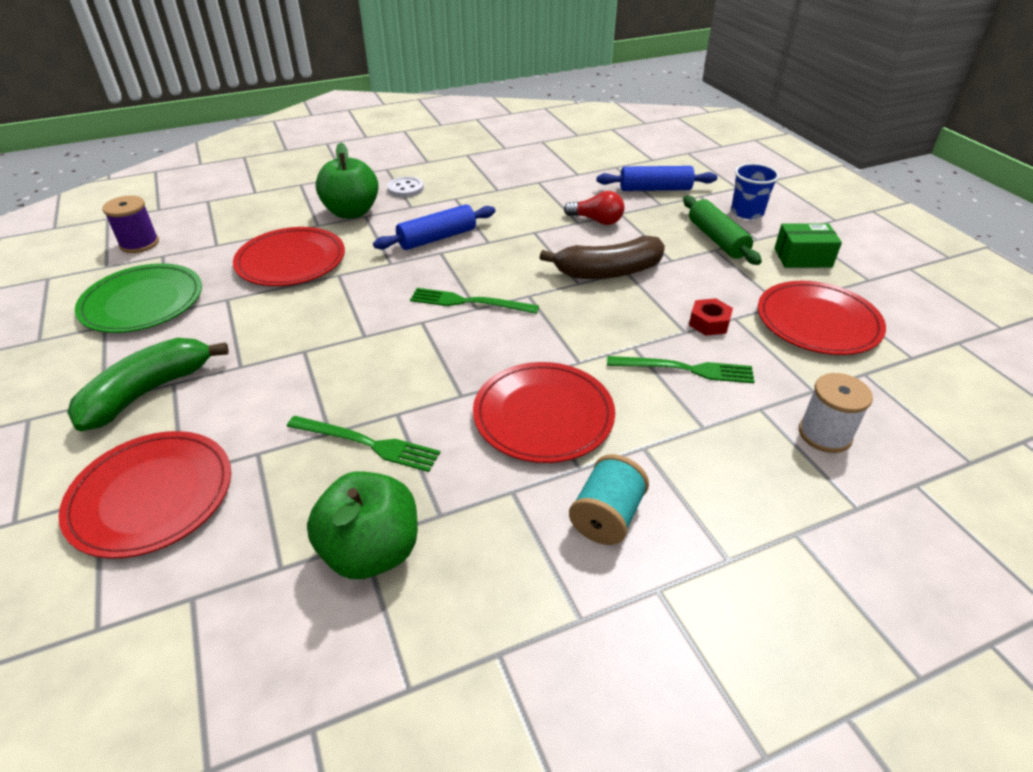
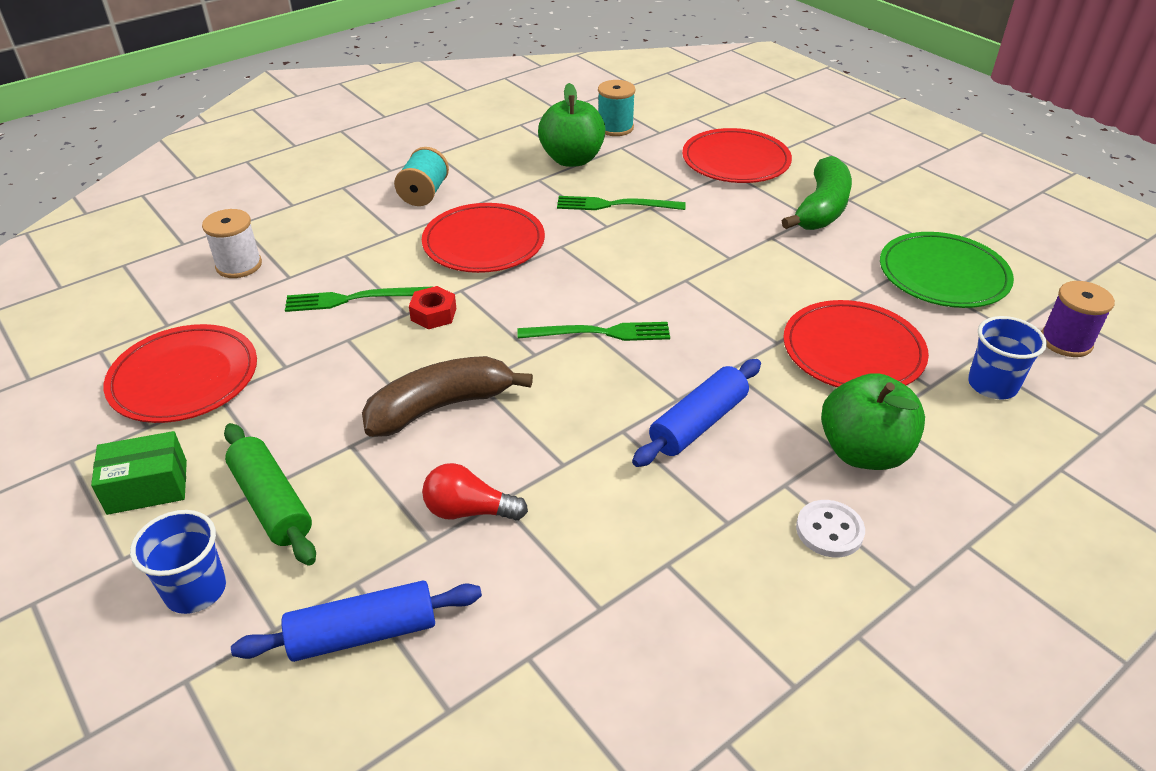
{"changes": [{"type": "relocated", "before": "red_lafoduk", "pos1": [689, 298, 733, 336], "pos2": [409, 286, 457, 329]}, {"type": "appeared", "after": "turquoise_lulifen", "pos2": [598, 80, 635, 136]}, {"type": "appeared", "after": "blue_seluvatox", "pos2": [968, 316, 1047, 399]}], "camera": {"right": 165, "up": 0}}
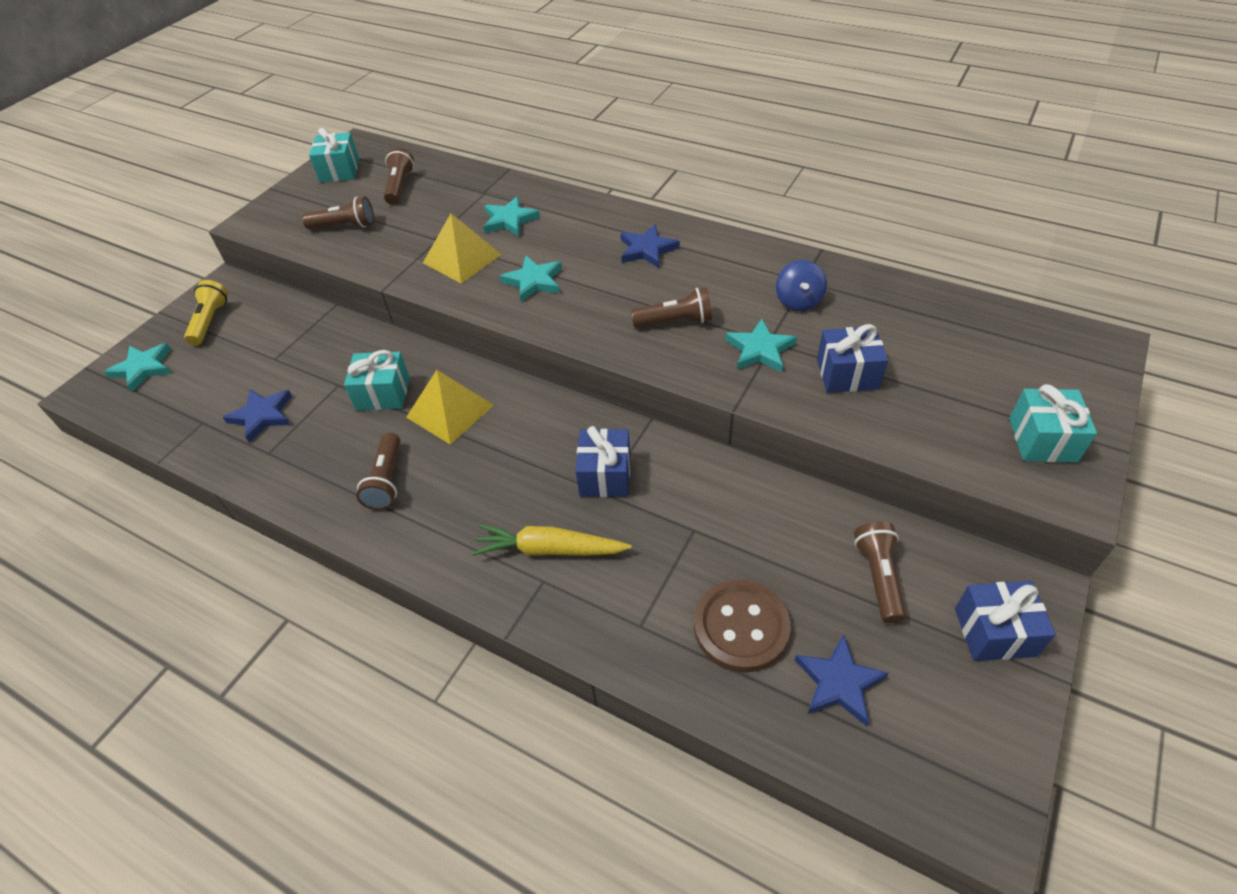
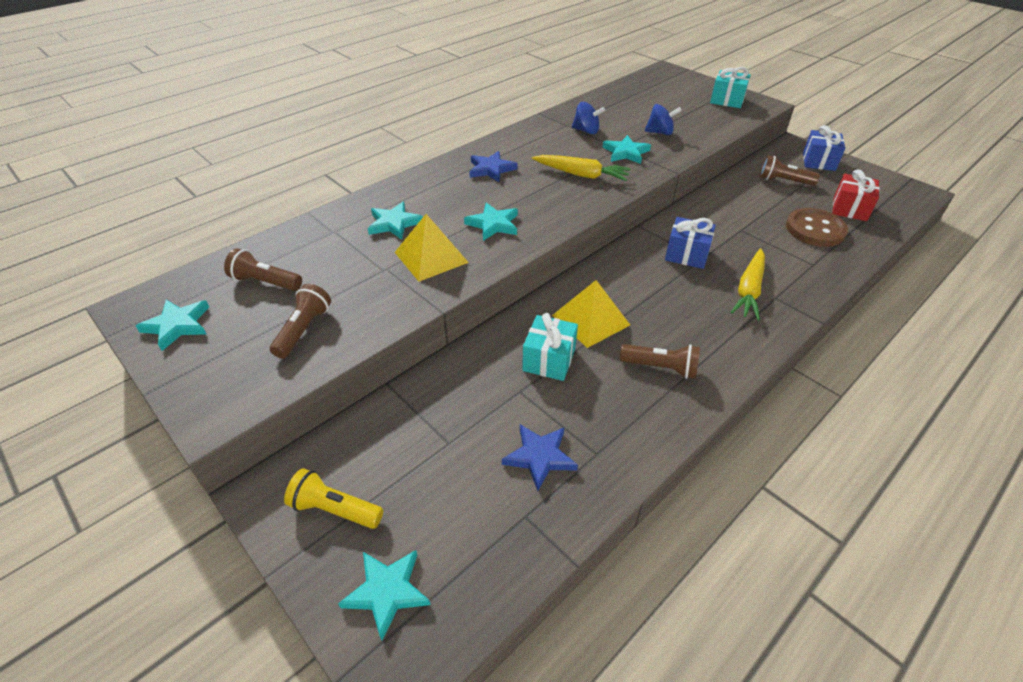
{"changes": [{"type": "exchanged", "before": "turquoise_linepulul", "after": "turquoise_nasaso", "pos1": [309, 128, 359, 182], "pos2": [136, 300, 209, 351]}, {"type": "exchanged", "before": "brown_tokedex", "after": "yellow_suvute", "pos1": [631, 287, 712, 327], "pos2": [532, 155, 631, 181]}, {"type": "exchanged", "before": "blue_linepulul", "after": "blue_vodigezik", "pos1": [817, 324, 888, 393], "pos2": [645, 104, 682, 135]}, {"type": "exchanged", "before": "blue_nasaso", "after": "red_linepulul", "pos1": [795, 634, 889, 726], "pos2": [832, 170, 880, 221]}], "camera": {"right": -75, "up": -5}}
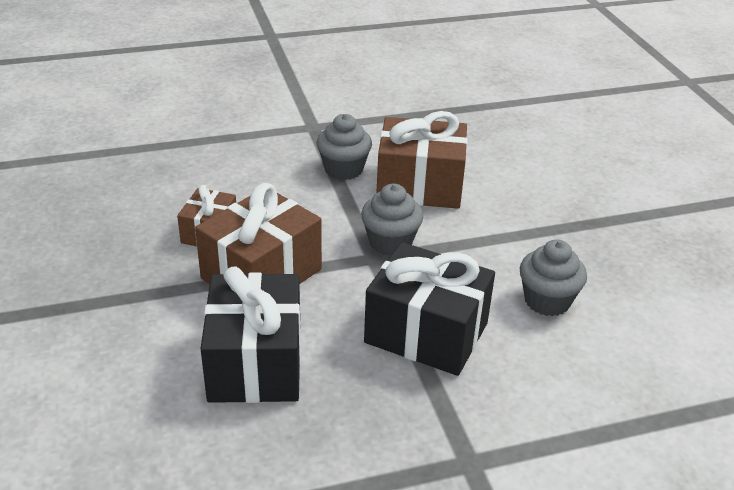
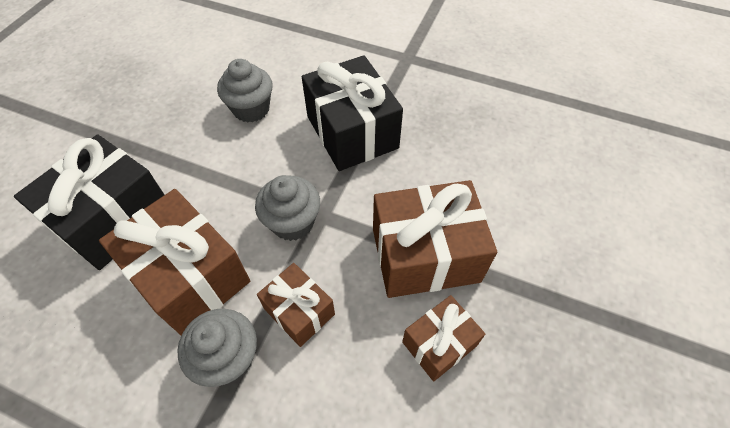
{"changes": [{"type": "relocated", "before": "black_linepulul", "pos1": [201, 267, 301, 403], "pos2": [14, 134, 164, 270]}, {"type": "appeared", "after": "brown_linepulul", "pos2": [257, 263, 335, 347]}], "camera": {"right": -140, "up": 20}}
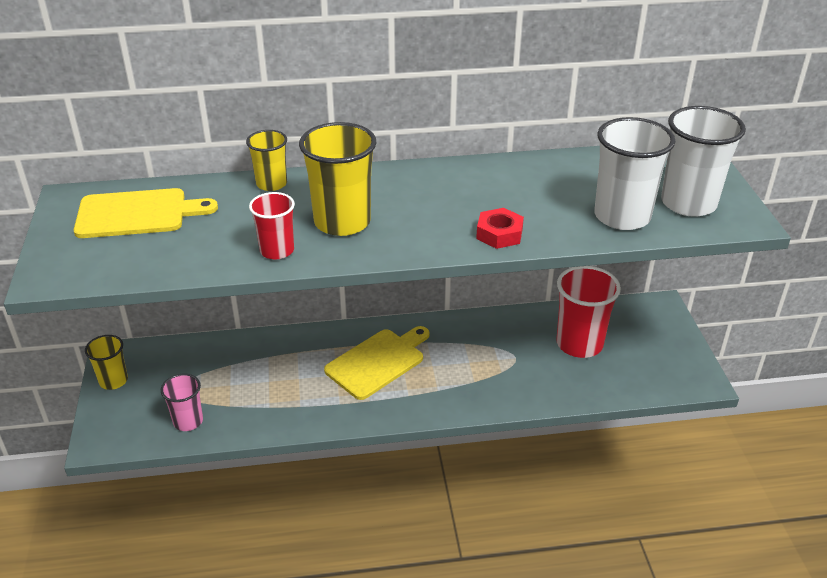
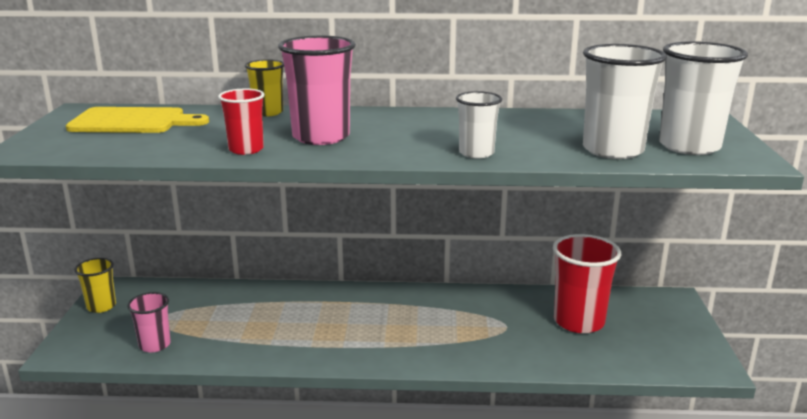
{"changes": [{"type": "colour", "before": "yellow_seluvatox", "after": "pink_seluvatox", "pos1": [299, 122, 377, 236], "pos2": [278, 35, 356, 145]}, {"type": "exchanged", "before": "red_lafoduk", "after": "white_seluvatox", "pos1": [476, 208, 524, 249], "pos2": [456, 91, 502, 158]}, {"type": "missing", "before": "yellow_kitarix", "pos1": [324, 326, 430, 400]}], "camera": {"right": 10, "up": -15}}
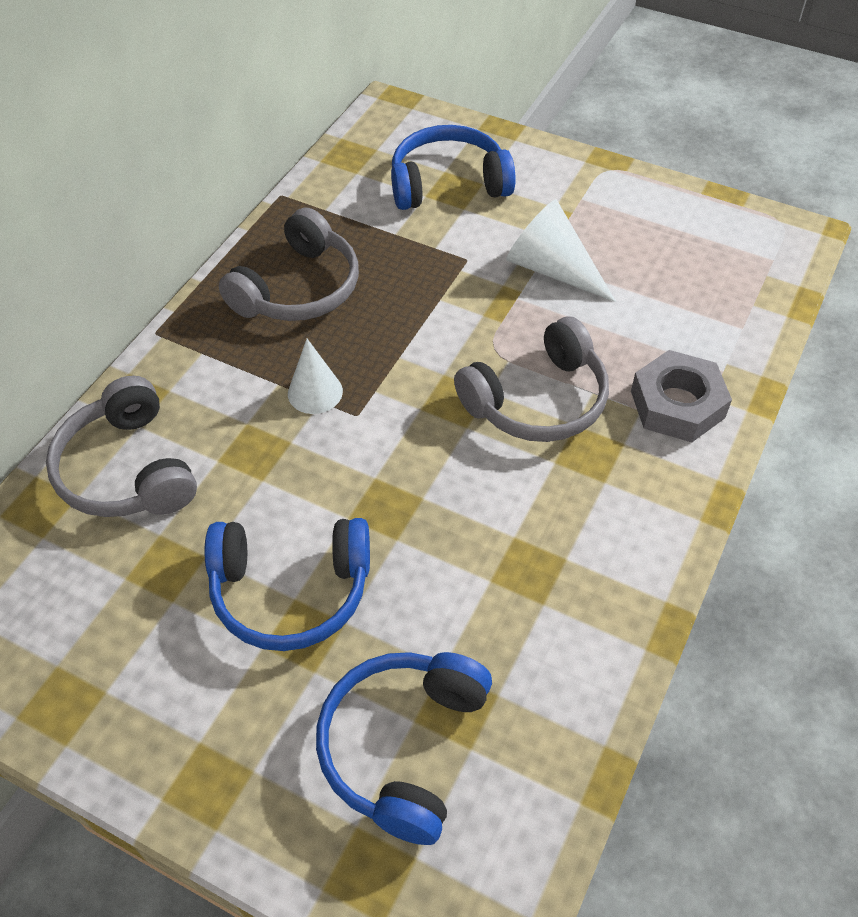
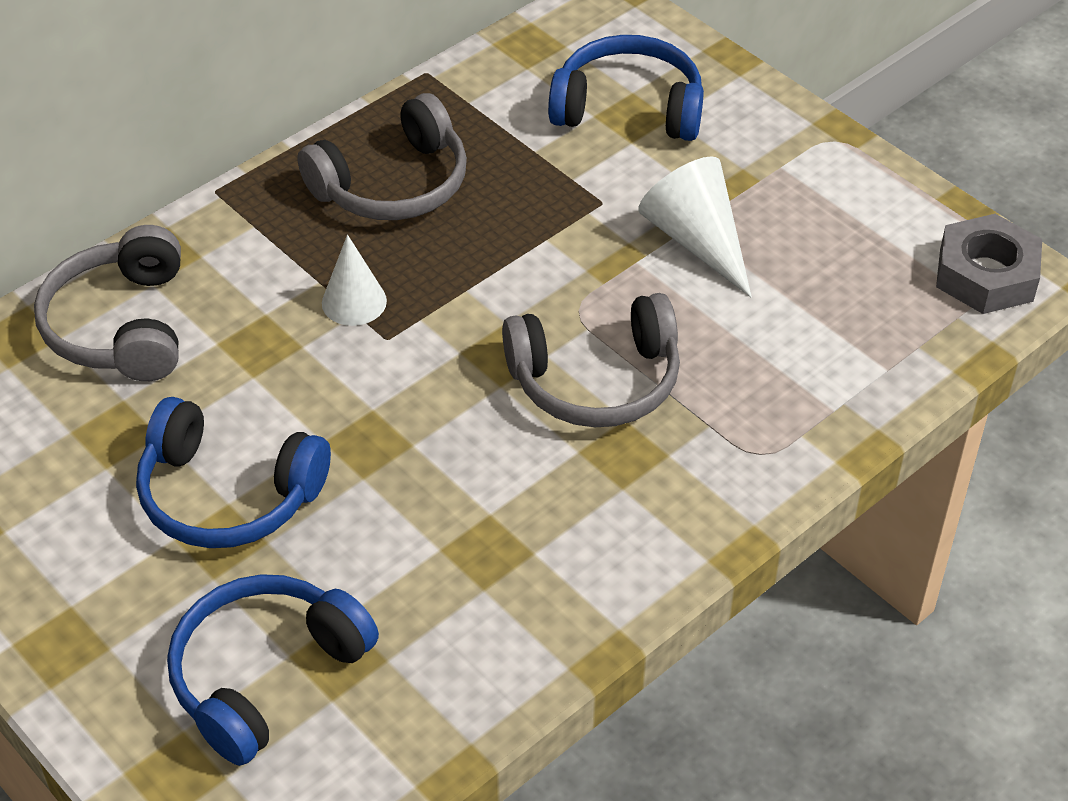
{"changes": [{"type": "relocated", "before": "grey_lafoduk", "pos1": [631, 350, 732, 442], "pos2": [936, 214, 1042, 314]}], "camera": {"right": 20, "up": -5}}
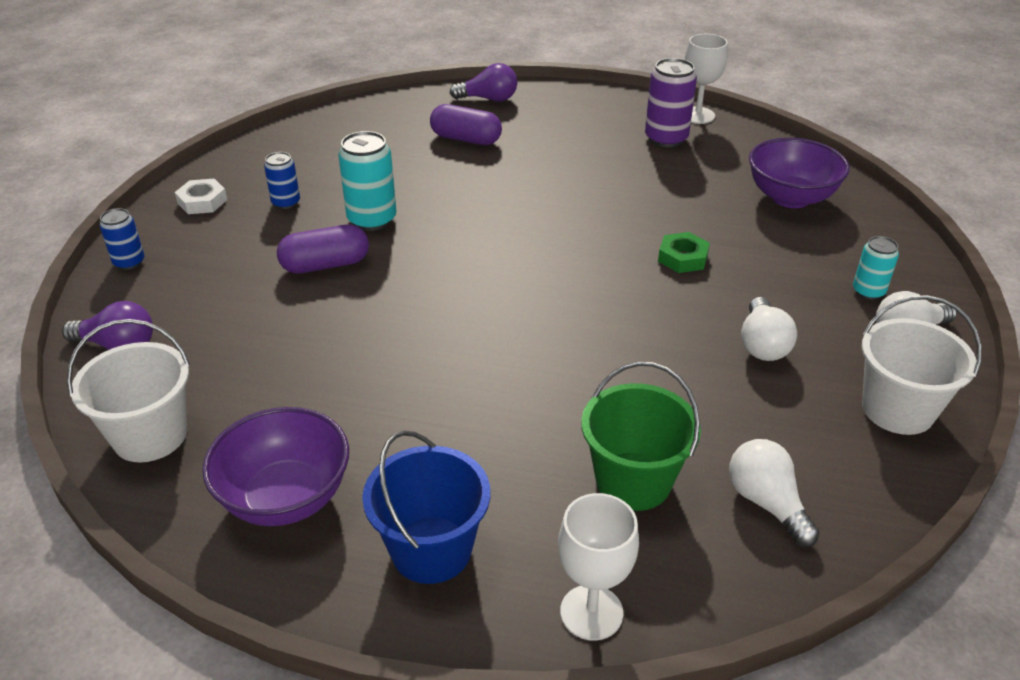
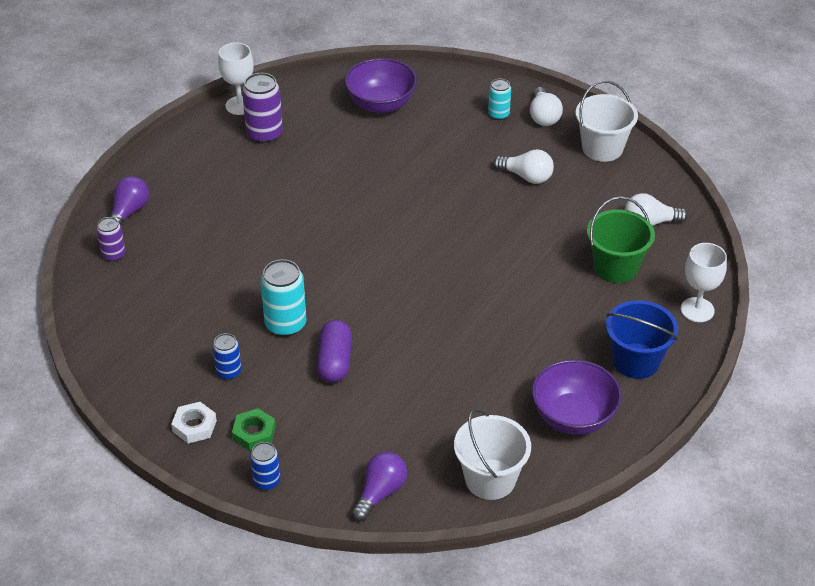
{"changes": [{"type": "missing", "before": "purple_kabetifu", "pos1": [430, 104, 502, 145]}, {"type": "relocated", "before": "green_lafoduk", "pos1": [658, 232, 710, 273], "pos2": [232, 408, 276, 451]}, {"type": "appeared", "after": "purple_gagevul", "pos2": [97, 217, 125, 261]}], "camera": {"right": -70, "up": 5}}
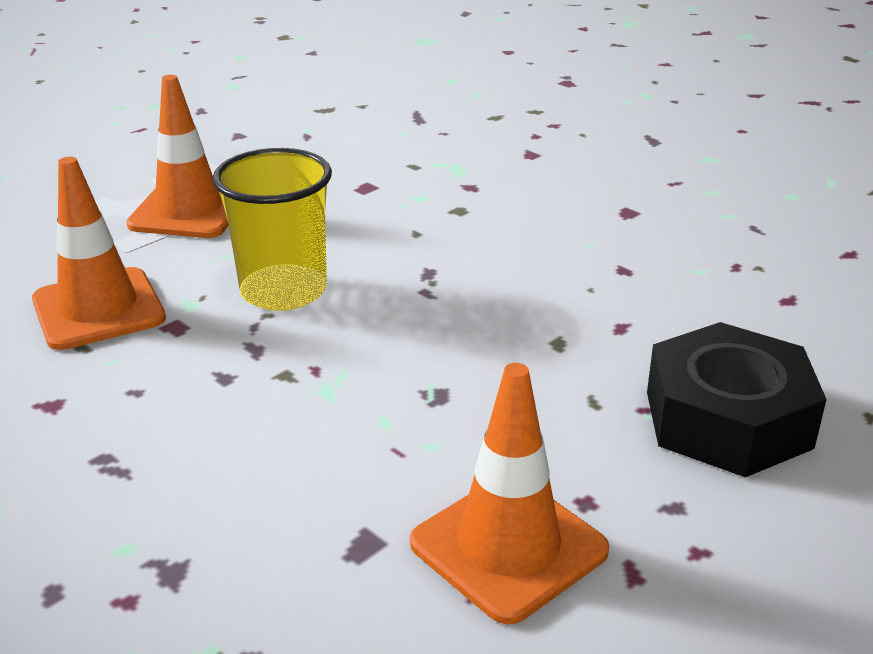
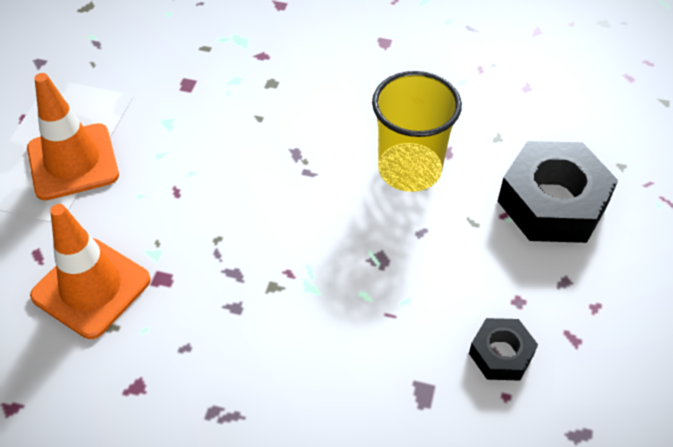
{"changes": [{"type": "relocated", "before": "yellow_seluvatox", "pos1": [212, 148, 332, 311], "pos2": [372, 71, 462, 192]}, {"type": "exchanged", "before": "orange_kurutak", "after": "black_lafoduk", "pos1": [410, 363, 610, 625], "pos2": [469, 318, 538, 381]}], "camera": {"right": -30, "up": 20}}
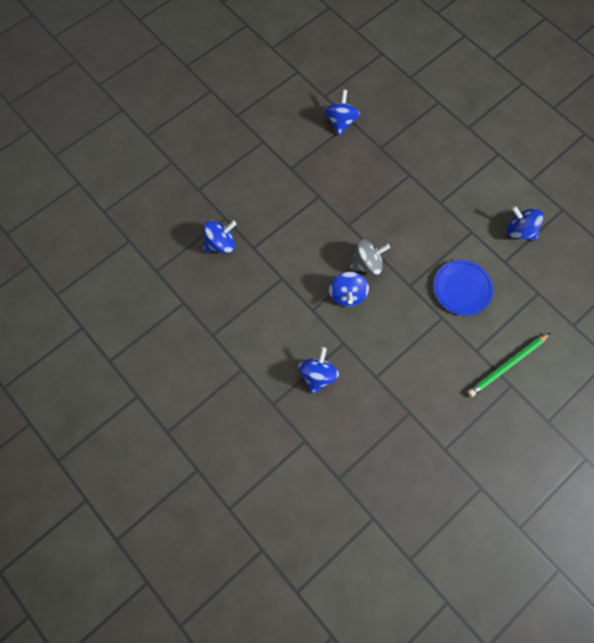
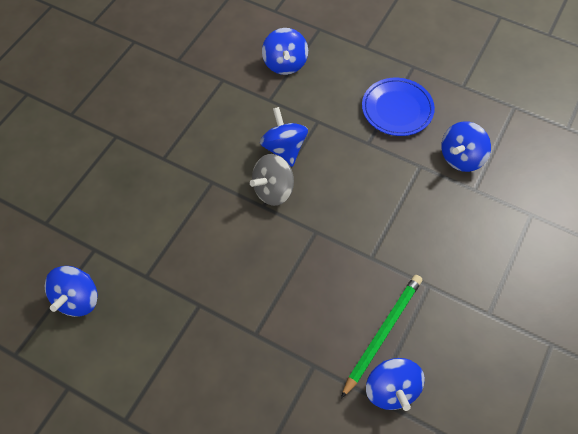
{"changes": [{"type": "spun", "before": "blue_vodigezik", "pos1": [507, 205, 544, 241], "pos2": [45, 266, 98, 317], "turn": 90}, {"type": "relocated", "before": "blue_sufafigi", "pos1": [433, 260, 493, 315], "pos2": [362, 78, 435, 136]}, {"type": "relocated", "before": "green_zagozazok", "pos1": [467, 333, 550, 397], "pos2": [341, 275, 422, 399]}], "camera": {"right": 160, "up": -10}}
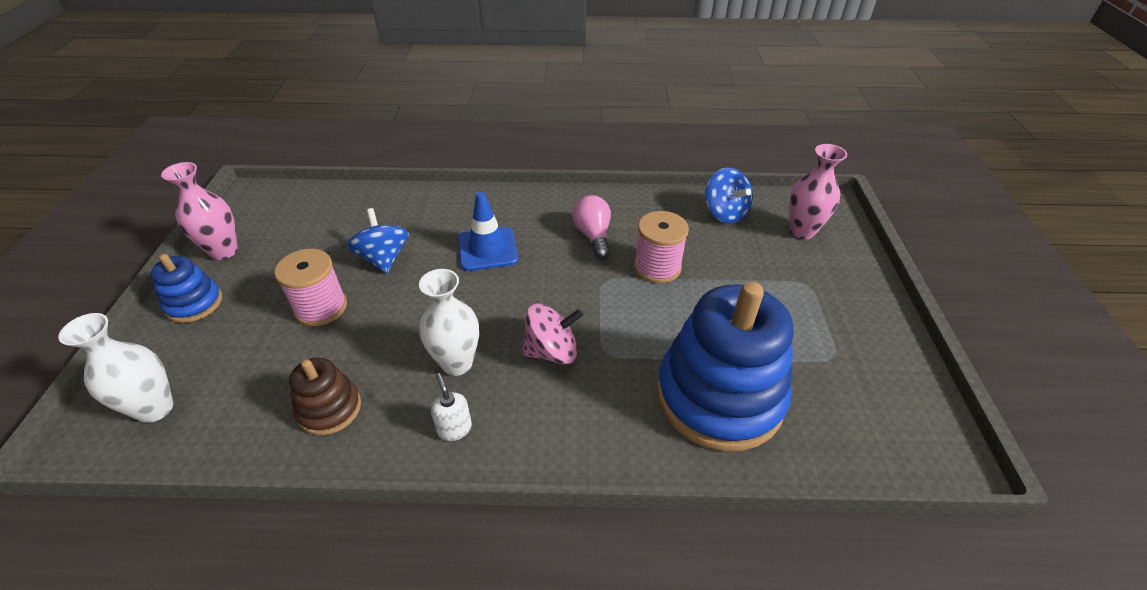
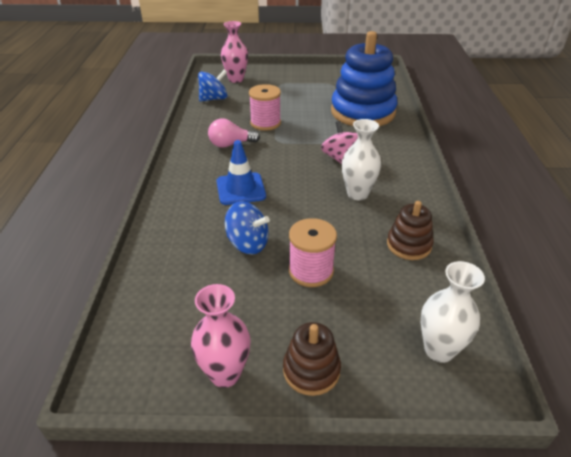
{"changes": [{"type": "spun", "before": "blue_vodigezik", "pos1": [347, 208, 409, 273], "pos2": [225, 201, 270, 254], "turn": -135}, {"type": "colour", "before": "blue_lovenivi", "after": "brown_lovenivi", "pos1": [150, 254, 222, 323], "pos2": [283, 322, 341, 396]}, {"type": "missing", "before": "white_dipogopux", "pos1": [431, 373, 472, 441]}], "camera": {"right": -90, "up": -5}}
